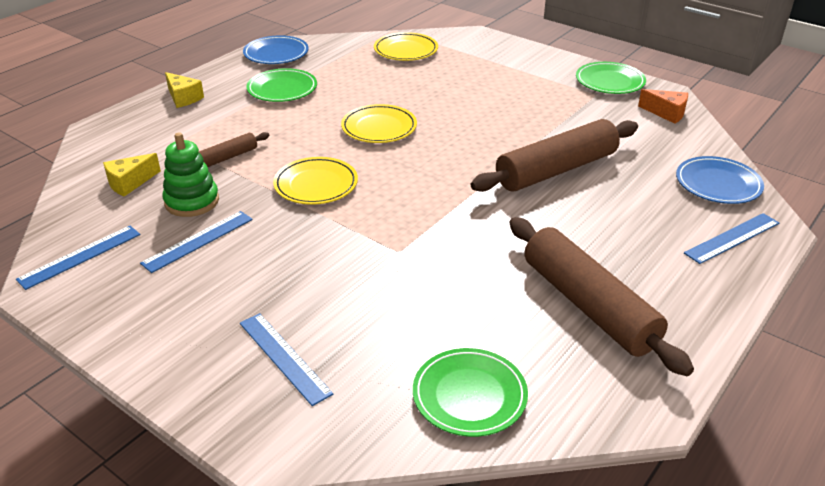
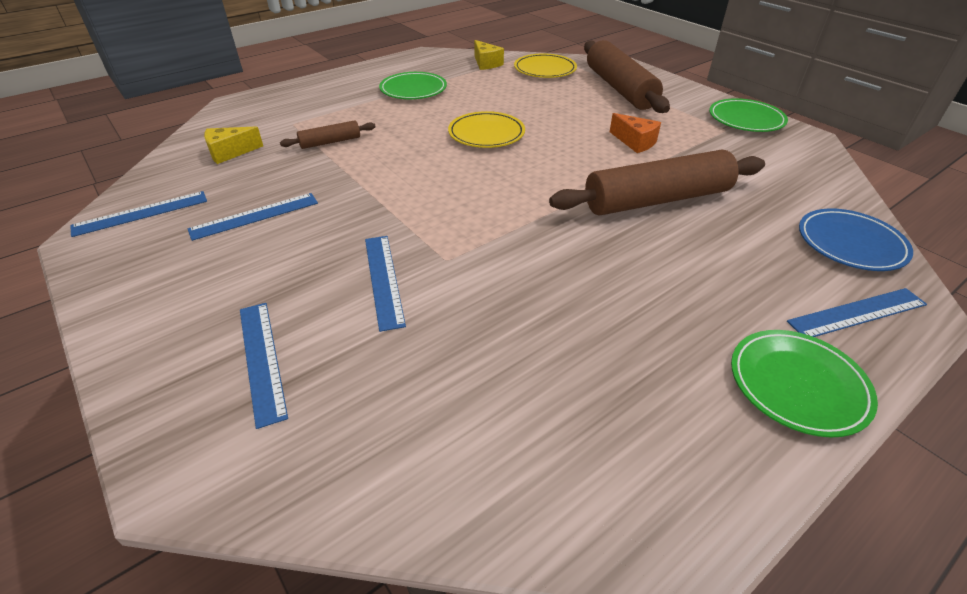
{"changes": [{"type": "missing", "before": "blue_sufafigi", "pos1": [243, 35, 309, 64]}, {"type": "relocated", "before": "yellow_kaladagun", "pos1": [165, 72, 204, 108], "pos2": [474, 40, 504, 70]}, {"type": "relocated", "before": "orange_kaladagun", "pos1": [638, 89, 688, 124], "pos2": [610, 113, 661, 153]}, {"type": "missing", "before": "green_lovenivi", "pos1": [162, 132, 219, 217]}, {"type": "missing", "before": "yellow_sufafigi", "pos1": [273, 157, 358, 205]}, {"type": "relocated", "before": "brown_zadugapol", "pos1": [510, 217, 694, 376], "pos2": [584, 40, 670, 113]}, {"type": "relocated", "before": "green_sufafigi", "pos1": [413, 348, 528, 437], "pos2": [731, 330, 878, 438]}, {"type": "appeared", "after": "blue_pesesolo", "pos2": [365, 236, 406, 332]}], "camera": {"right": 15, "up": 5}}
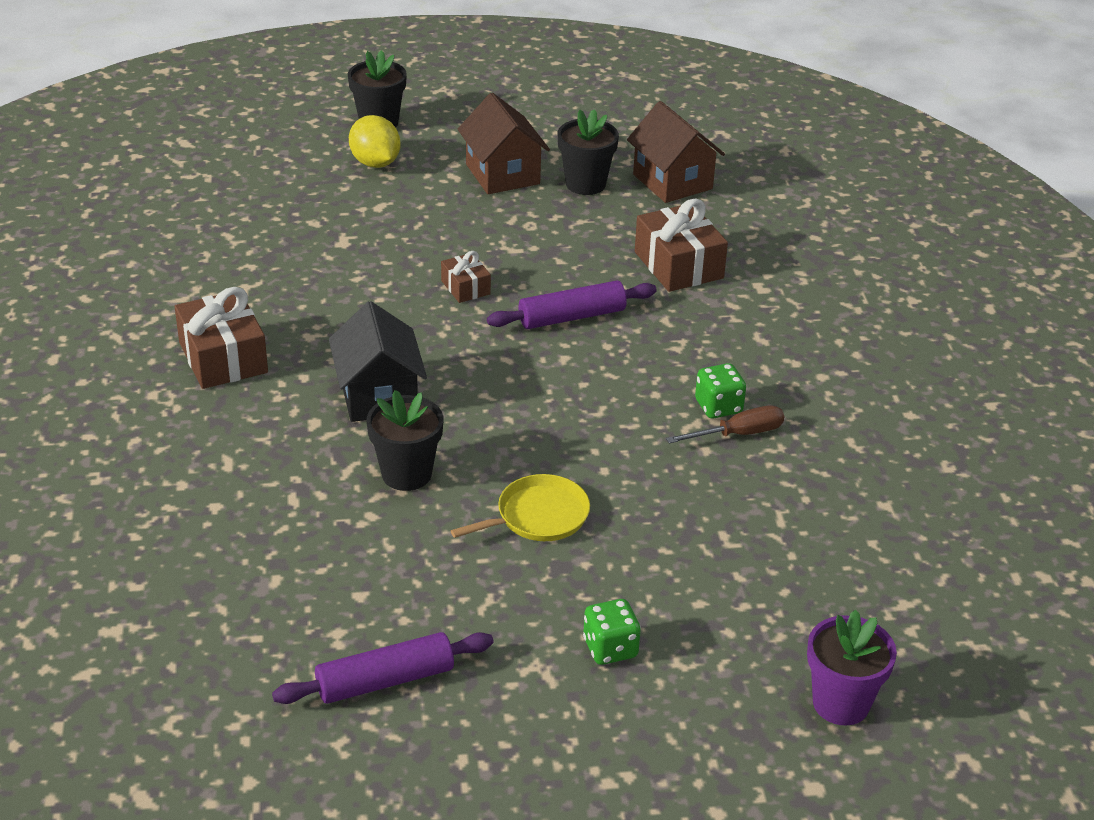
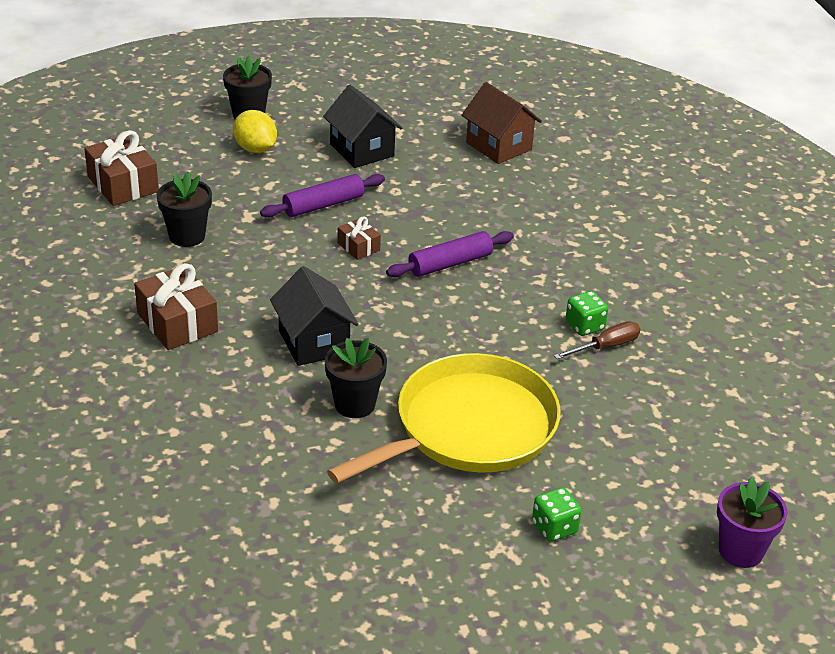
{"changes": [{"type": "colour", "before": "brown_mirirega", "after": "black_mirirega", "pos1": [458, 93, 550, 194], "pos2": [323, 85, 402, 168]}, {"type": "relocated", "before": "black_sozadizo", "pos1": [557, 109, 619, 195], "pos2": [157, 172, 212, 247]}, {"type": "relocated", "before": "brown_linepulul", "pos1": [635, 198, 728, 292], "pos2": [84, 130, 159, 206]}, {"type": "size", "before": "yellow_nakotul", "pos1": [451, 474, 590, 541], "pos2": [327, 353, 561, 484], "scale": 2.19}, {"type": "relocated", "before": "purple_zadugapol", "pos1": [272, 632, 494, 704], "pos2": [260, 174, 385, 218]}], "camera": {"right": -10, "up": 0}}
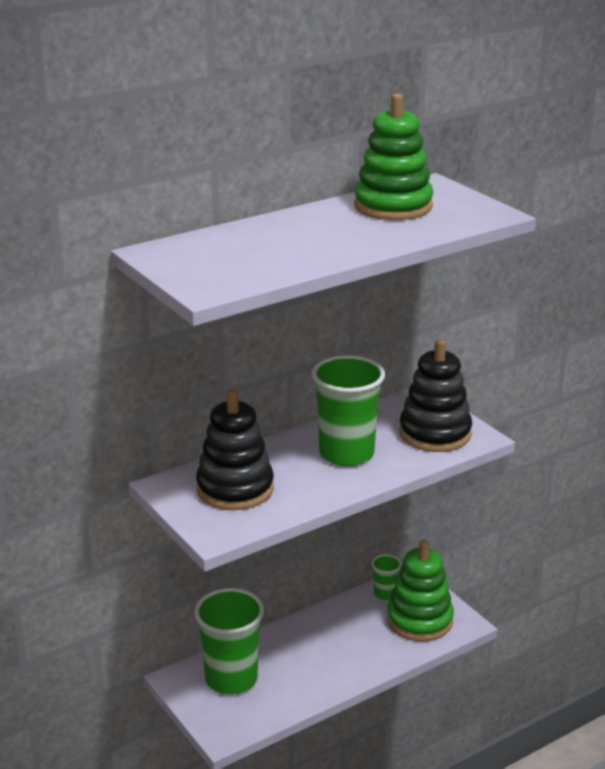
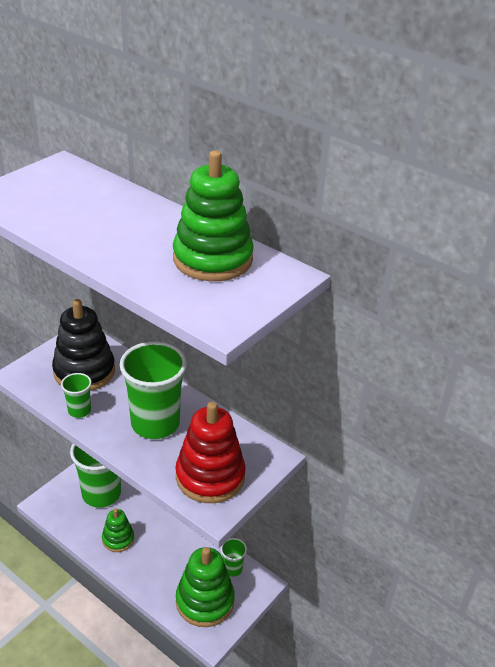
{"changes": [{"type": "colour", "before": "black_lovenivi", "after": "red_lovenivi", "pos1": [399, 339, 472, 452], "pos2": [175, 402, 246, 503]}, {"type": "appeared", "after": "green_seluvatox", "pos2": [61, 373, 92, 418]}, {"type": "appeared", "after": "green_lovenivi", "pos2": [102, 509, 134, 552]}], "camera": {"right": 70, "up": 10}}
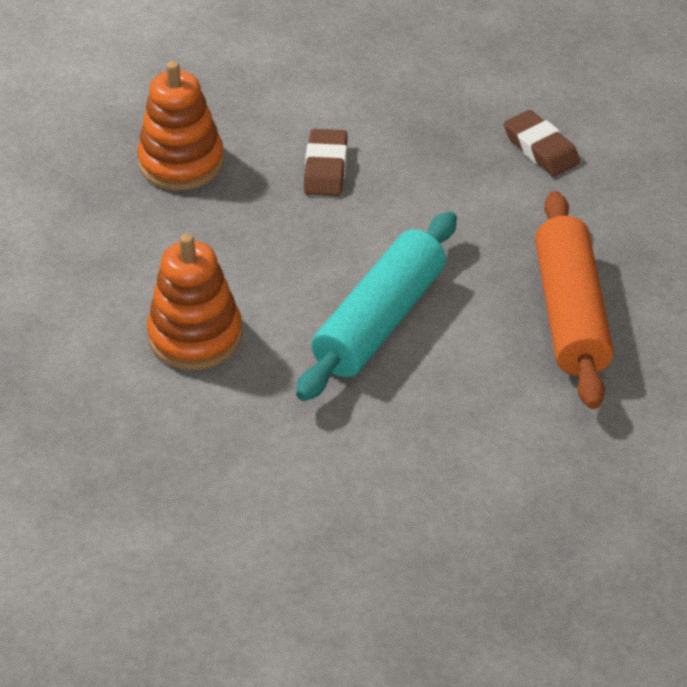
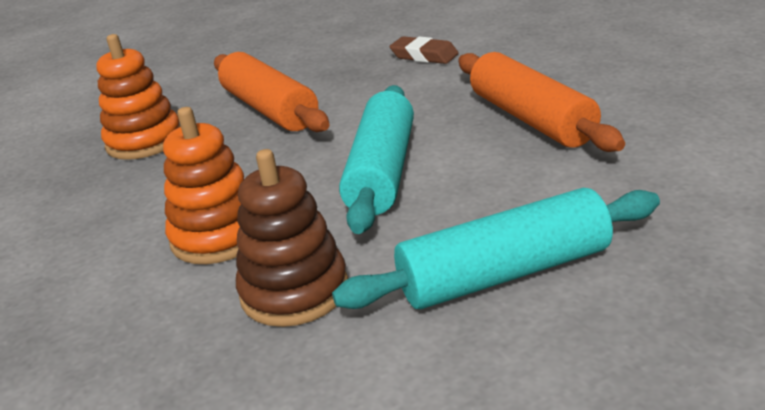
{"changes": [{"type": "exchanged", "before": "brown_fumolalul", "after": "orange_zadugapol", "pos1": [304, 129, 348, 196], "pos2": [214, 52, 330, 132]}, {"type": "appeared", "after": "brown_lovenivi", "pos2": [236, 149, 348, 327]}, {"type": "appeared", "after": "turquoise_zadugapol", "pos2": [332, 188, 660, 309]}], "camera": {"right": -20, "up": -15}}
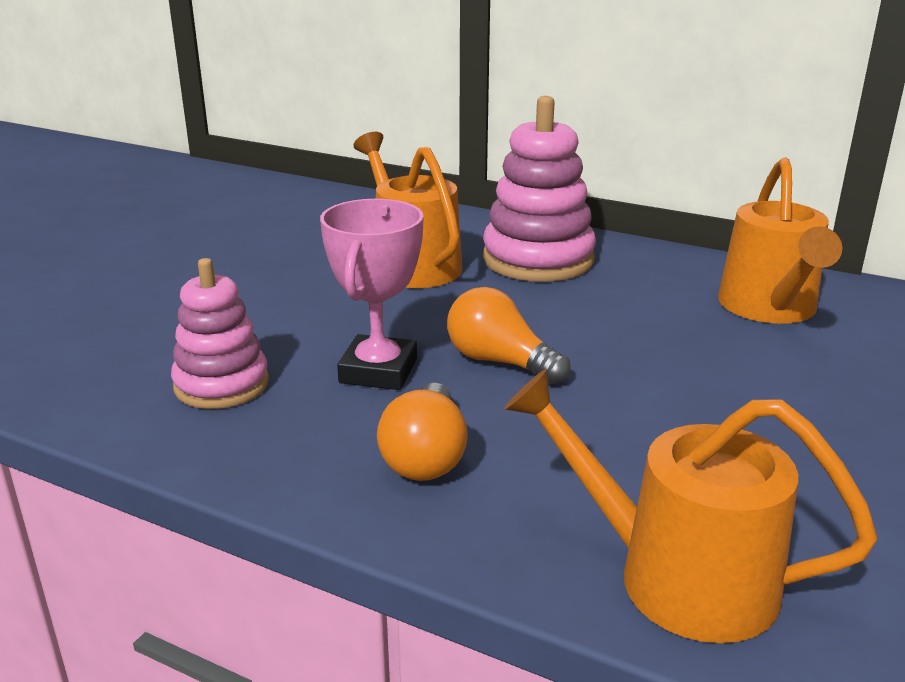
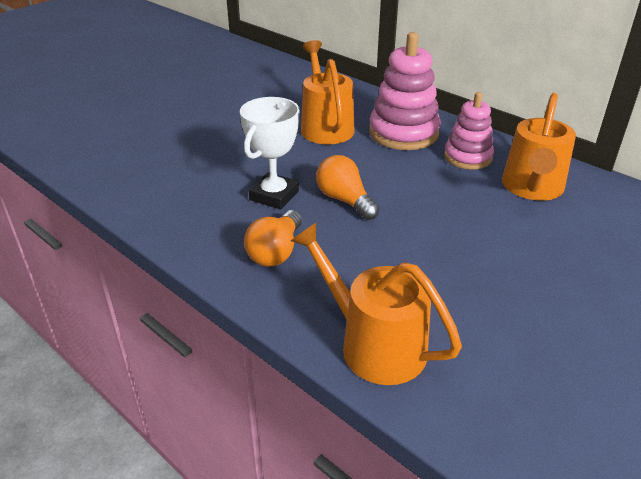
{"changes": [{"type": "colour", "before": "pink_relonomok", "after": "white_relonomok", "pos1": [320, 199, 424, 390], "pos2": [240, 97, 300, 210]}, {"type": "relocated", "before": "pink_lovenivi", "pos1": [171, 258, 269, 409], "pos2": [444, 92, 494, 169]}], "camera": {"right": 15, "up": 10}}
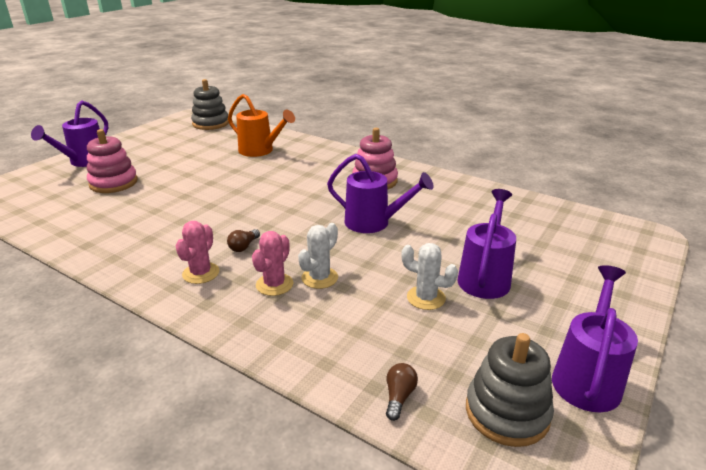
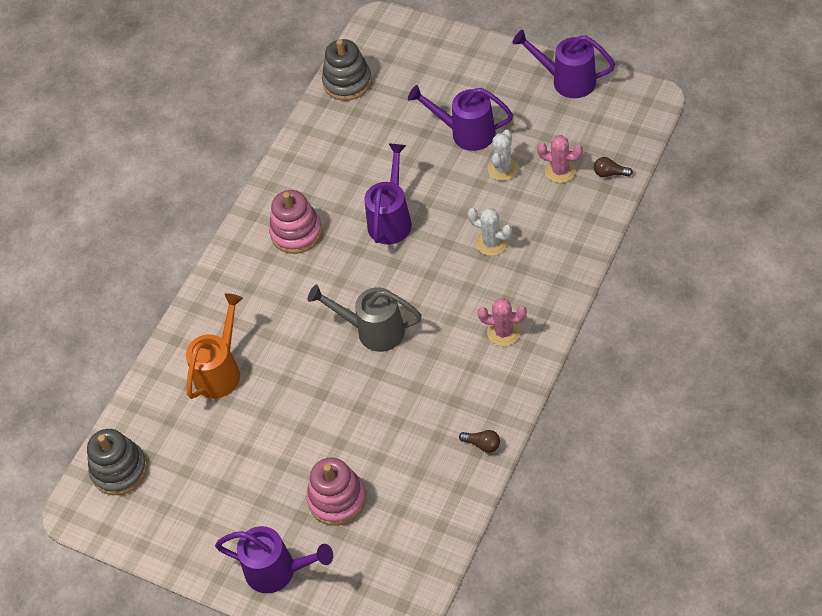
{"changes": [{"type": "relocated", "before": "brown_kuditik", "pos1": [227, 229, 260, 252], "pos2": [459, 430, 500, 453]}, {"type": "relocated", "before": "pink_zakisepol", "pos1": [252, 231, 293, 296], "pos2": [537, 135, 583, 183]}, {"type": "relocated", "before": "grey_lovenivi", "pos1": [466, 333, 554, 447], "pos2": [322, 39, 372, 101]}, {"type": "appeared", "after": "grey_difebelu", "pos2": [307, 285, 422, 352]}], "camera": {"right": -90, "up": 25}}
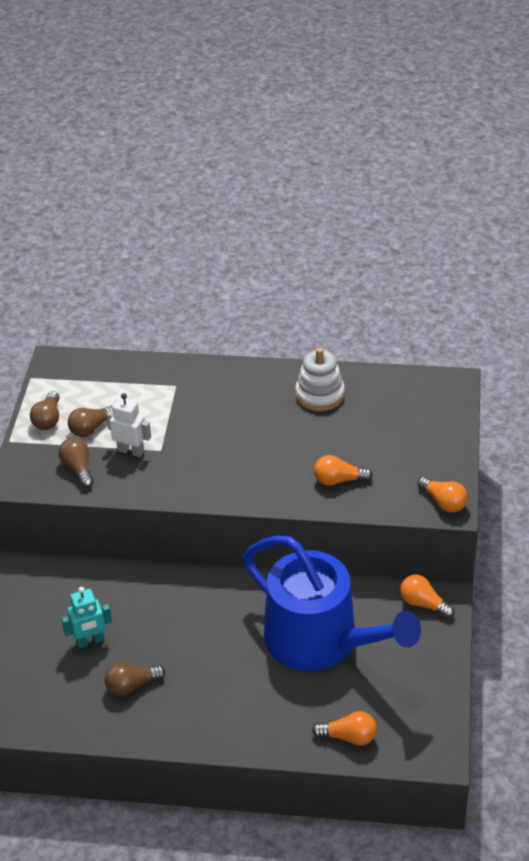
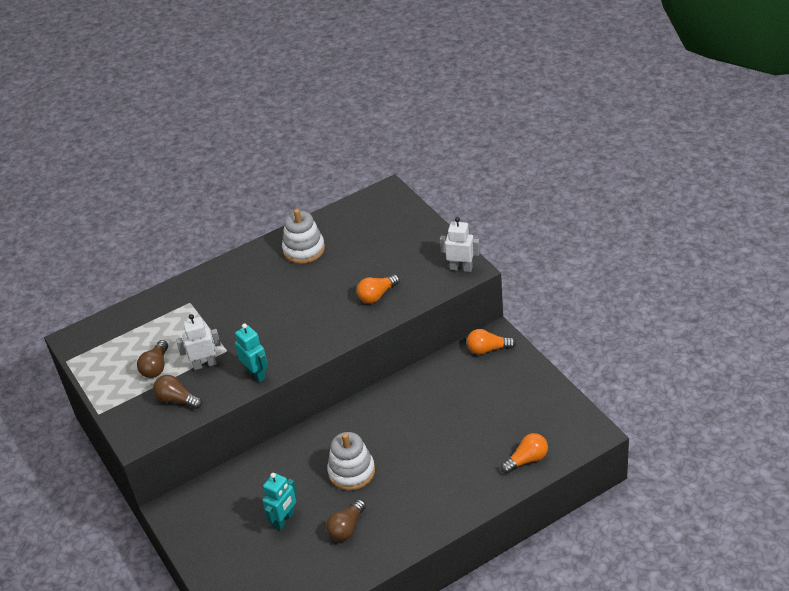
{"changes": [{"type": "missing", "before": "brown_kuditik", "pos1": [30, 391, 60, 430]}, {"type": "exchanged", "before": "orange_kuditik", "after": "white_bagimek", "pos1": [418, 476, 468, 513], "pos2": [440, 217, 480, 272]}, {"type": "missing", "before": "blue_difebelu", "pos1": [243, 535, 421, 671]}, {"type": "appeared", "after": "turquoise_bagimek", "pos2": [235, 323, 268, 382]}, {"type": "appeared", "after": "white_lovenivi", "pos2": [327, 432, 375, 490]}], "camera": {"right": -35, "up": 0}}
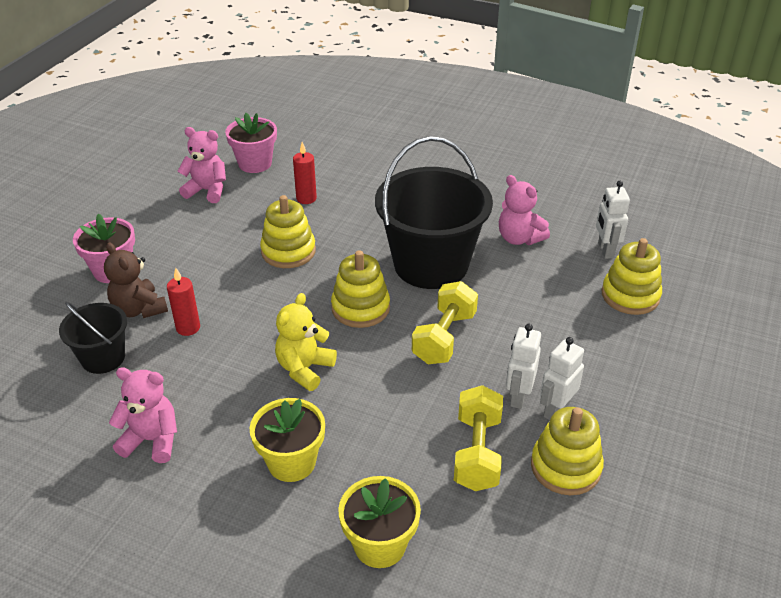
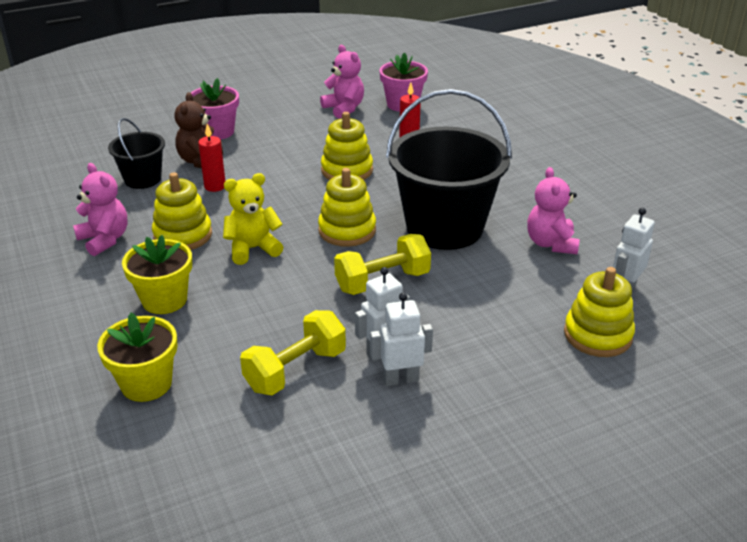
{"changes": [{"type": "relocated", "before": "yellow_lovenivi", "pos1": [531, 407, 604, 495], "pos2": [152, 172, 212, 250]}], "camera": {"right": 40, "up": -5}}
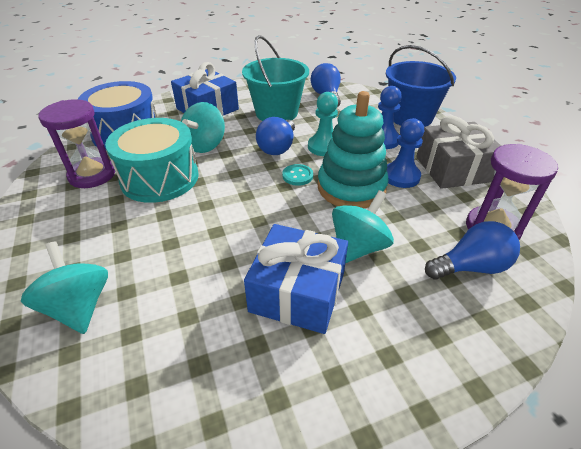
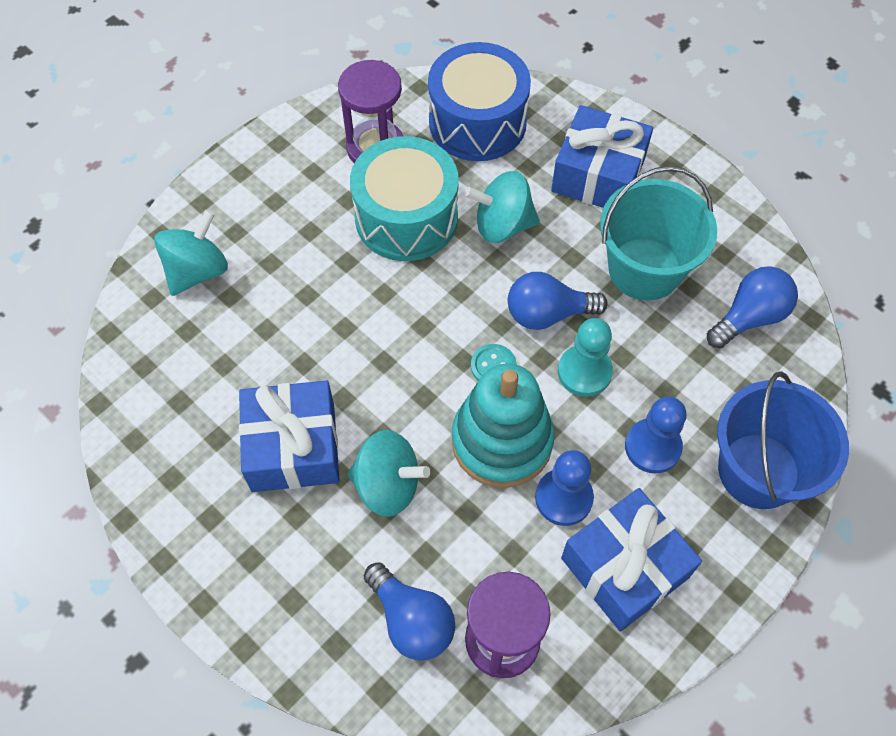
{"changes": [{"type": "colour", "before": "grey_linepulul", "after": "blue_linepulul", "pos1": [416, 116, 501, 189], "pos2": [561, 488, 702, 631]}], "camera": {"right": 65, "up": 20}}
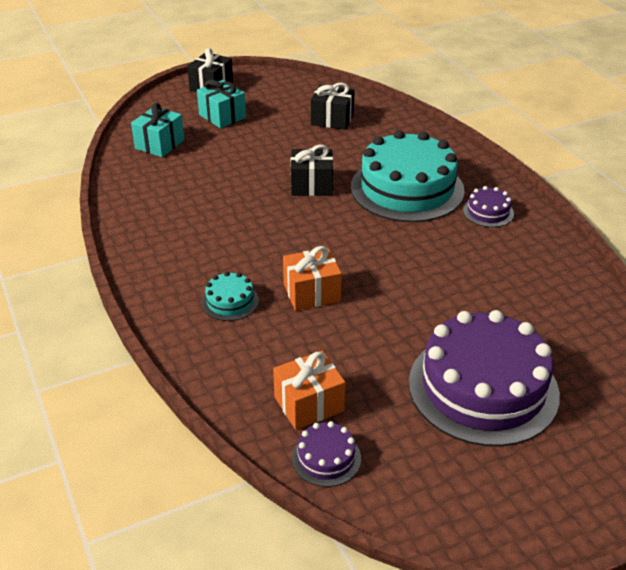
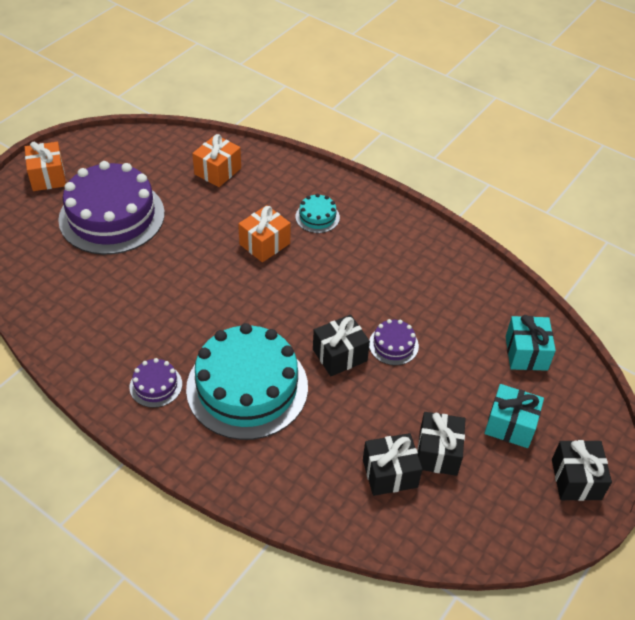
{"changes": [{"type": "relocated", "before": "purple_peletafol", "pos1": [292, 421, 361, 487], "pos2": [369, 319, 419, 365]}, {"type": "appeared", "after": "orange_linepulul", "pos2": [25, 142, 66, 191]}, {"type": "appeared", "after": "black_linepulul", "pos2": [417, 412, 466, 476]}], "camera": {"right": 150, "up": 10}}
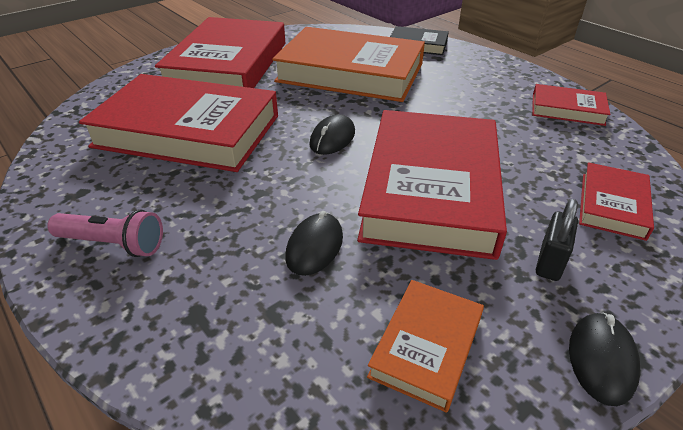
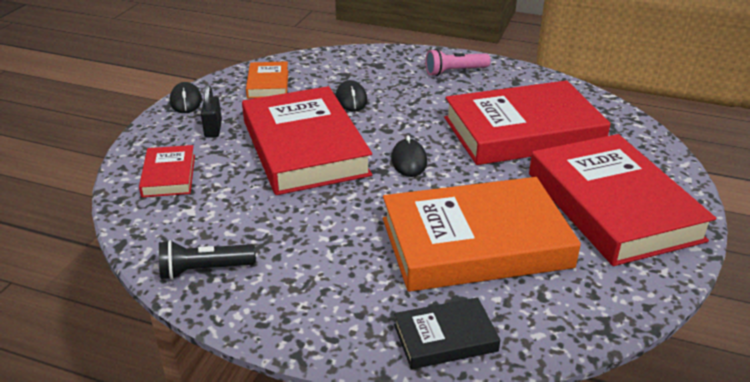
{"changes": [{"type": "exchanged", "before": "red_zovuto", "after": "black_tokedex", "pos1": [532, 84, 610, 126], "pos2": [159, 240, 256, 280]}], "camera": {"right": 150, "up": -5}}
